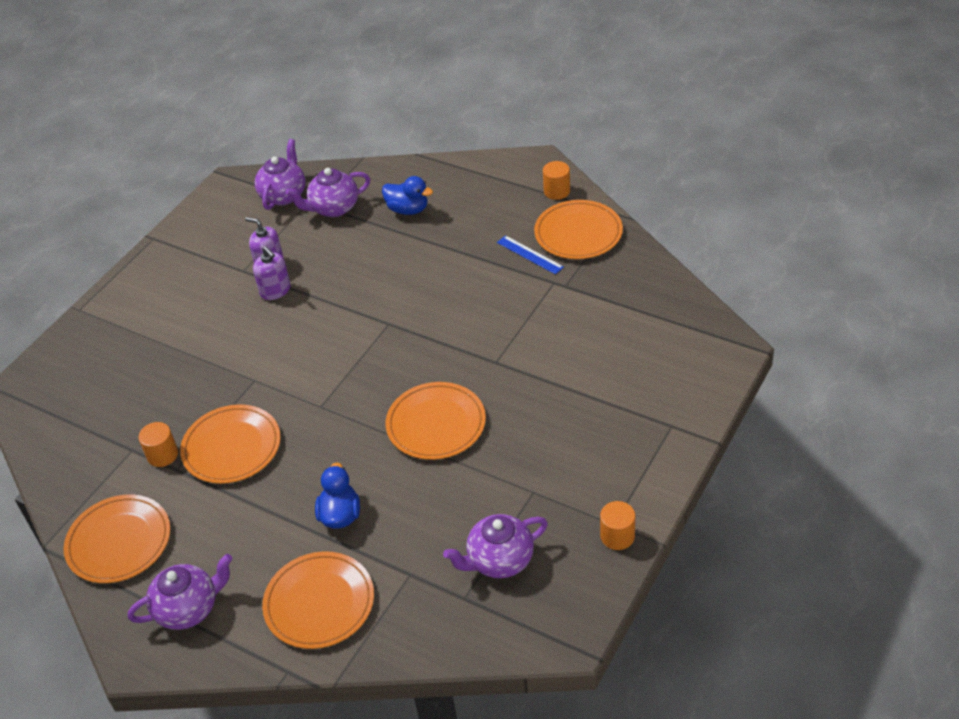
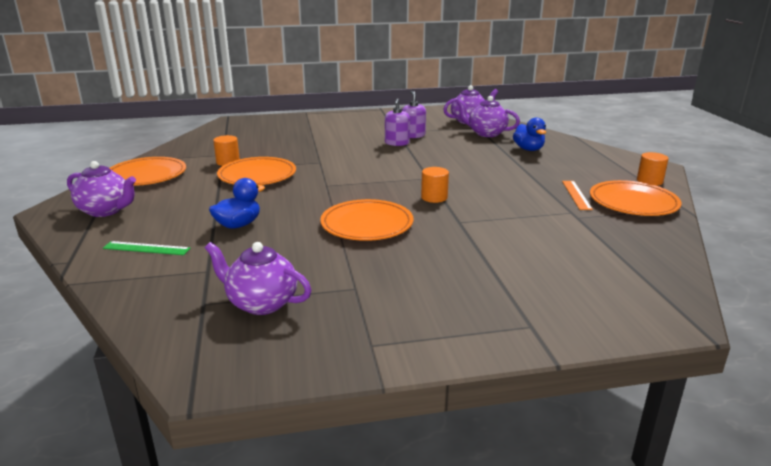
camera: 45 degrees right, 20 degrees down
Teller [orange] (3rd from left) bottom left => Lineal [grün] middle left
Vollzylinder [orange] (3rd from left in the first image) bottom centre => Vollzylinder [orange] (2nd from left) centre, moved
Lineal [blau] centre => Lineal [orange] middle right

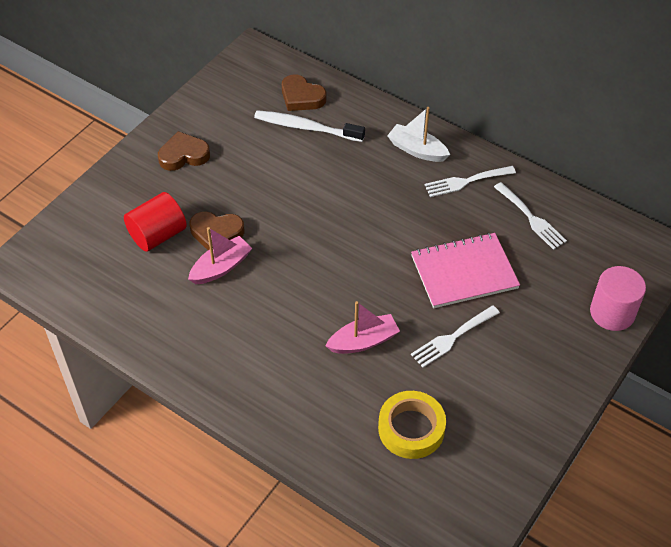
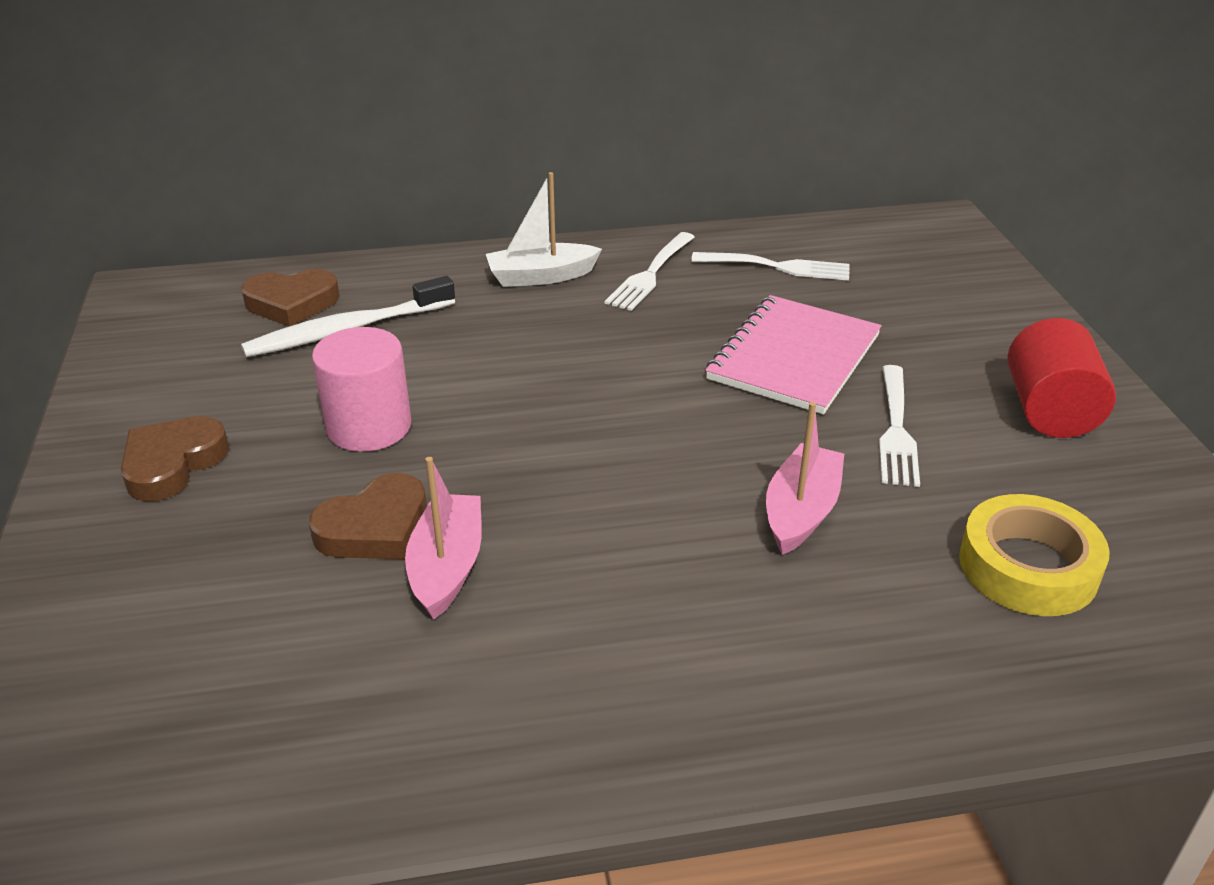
camera: 45 degrees left, 15 degrees down
Vollzylinder [rosa] middle right => Vollzylinder [rosa] middle left, moved
Vollzylinder [rot] middle left => Vollzylinder [rot] middle right, moved

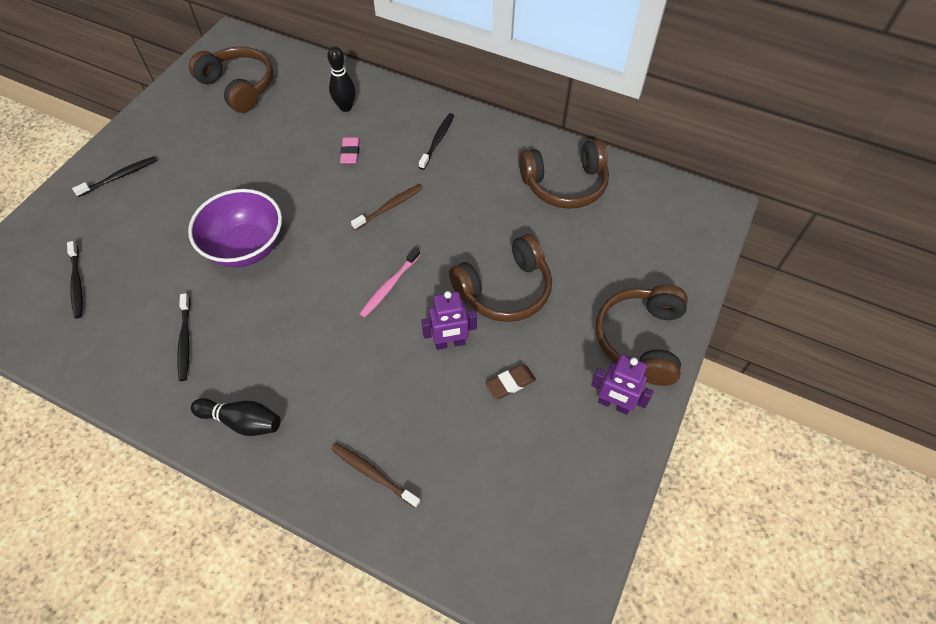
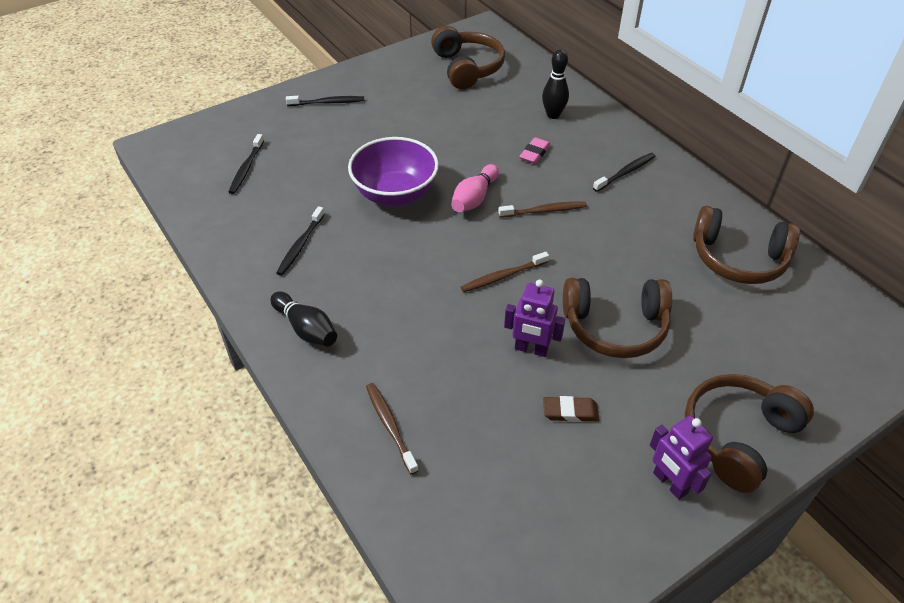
camera: 30 degrees right, 10 degrees down
nothing => Bowlingkegel [rosa] top centre
Zahnbürste [rosa] centre => Zahnbürste [braun] (2nd from left) centre

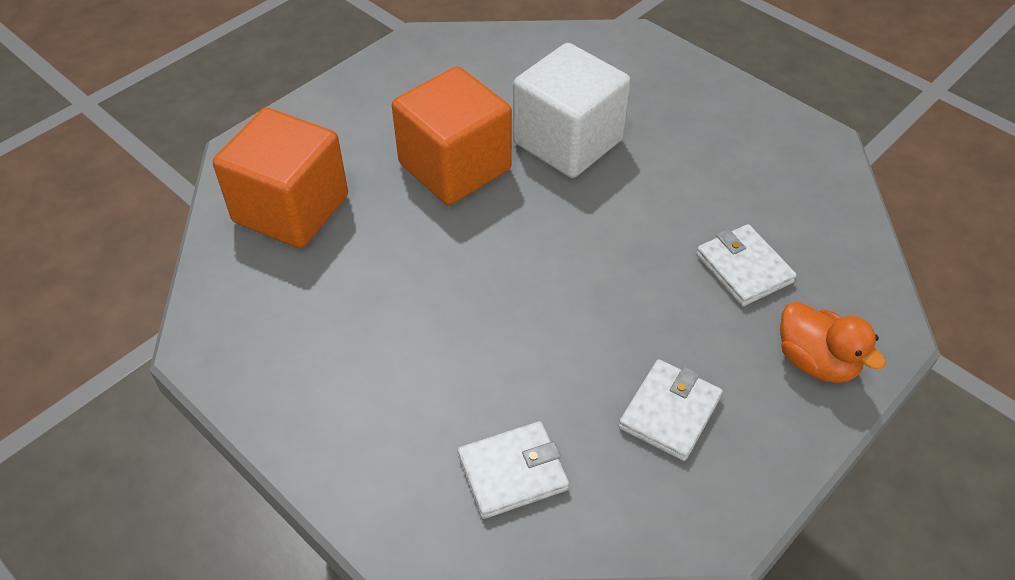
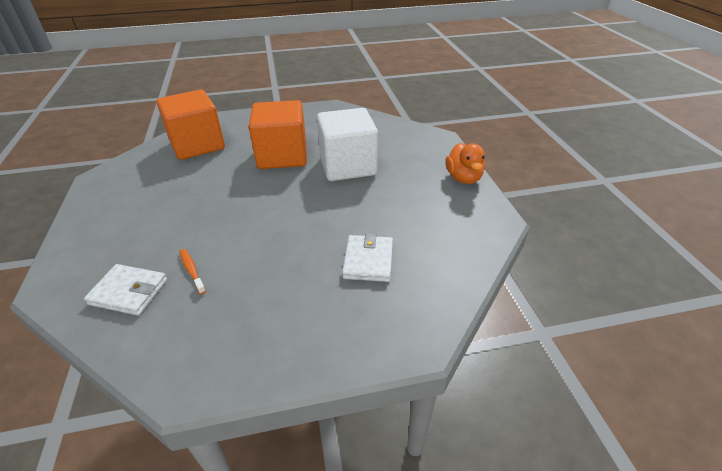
camera: 35 degrees right, 10 degrees down
nothing => Zahnbürste [orange] middle left
Ente [orange] middle right => Ente [orange] centre, moved
Geldbörse [weiß] (2nd from left) bottom centre => nothing

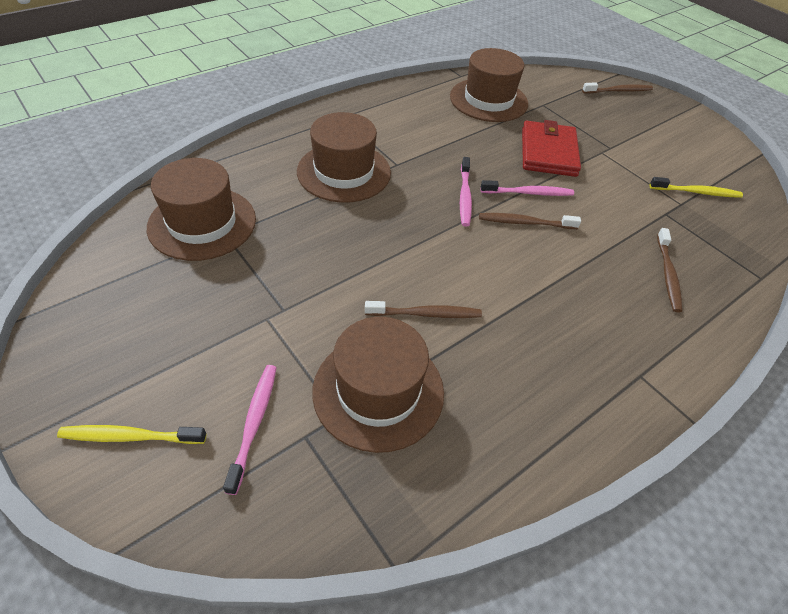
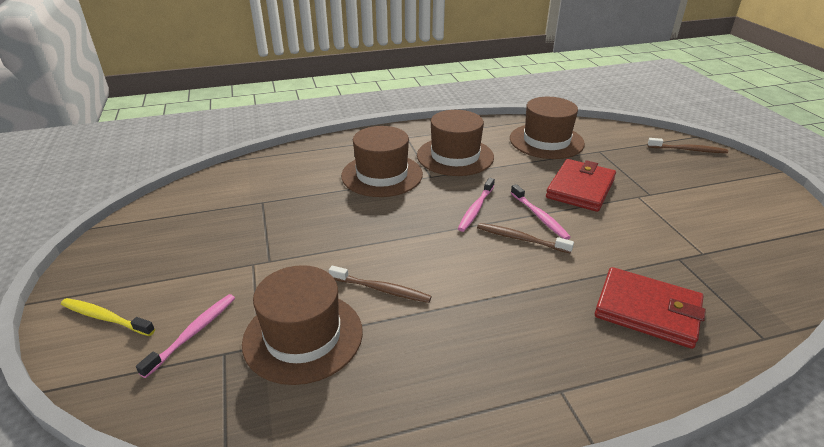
camera: 25 degrees right, 15 degrees down
Hut [braun] (1st from left in the first image) middle left => Hut [braun] (3rd from left) top centre, moved
Zahnbürste [rosa] (3rd from left) top right => Zahnbürste [rosa] (3rd from left) centre, 45 degrees clockwise
Zahnbürste [braun] (4th from left) middle right => Geldbörse [rot] (2nd from left) bottom right
Zahnbürste [gelb] (2nd from left) top right => nothing

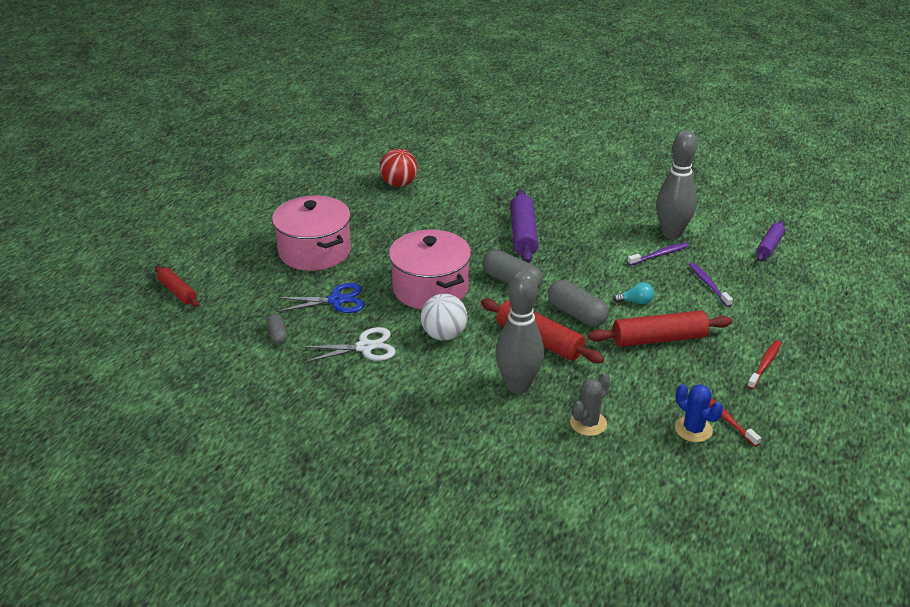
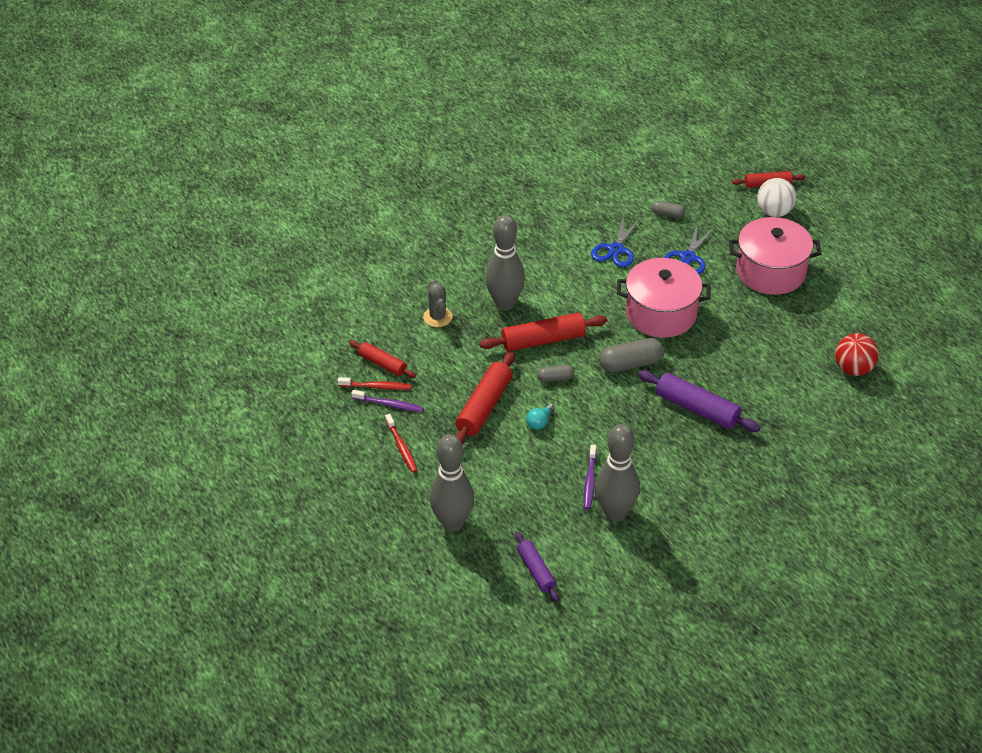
camera: 125 degrees right, 10 degrees up
Kaktus [blau] bottom right => Nudelholz [rot] (1st from left) centre
Zahnbürste [lila] (2nd from left in the first image) middle right => Zahnbürste [lila] (1st from left) centre, moved
nothing => Bowlingkegel [grau] (1st from left) centre
Kapsel [grau] (3rd from left in the first image) centre => Kapsel [grau] (1st from left) centre, x0.56
Schere [weiß] centre => Schere [blau] (1st from left) top centre
Ball [weiß] centre => Ball [weiß] top right, moved

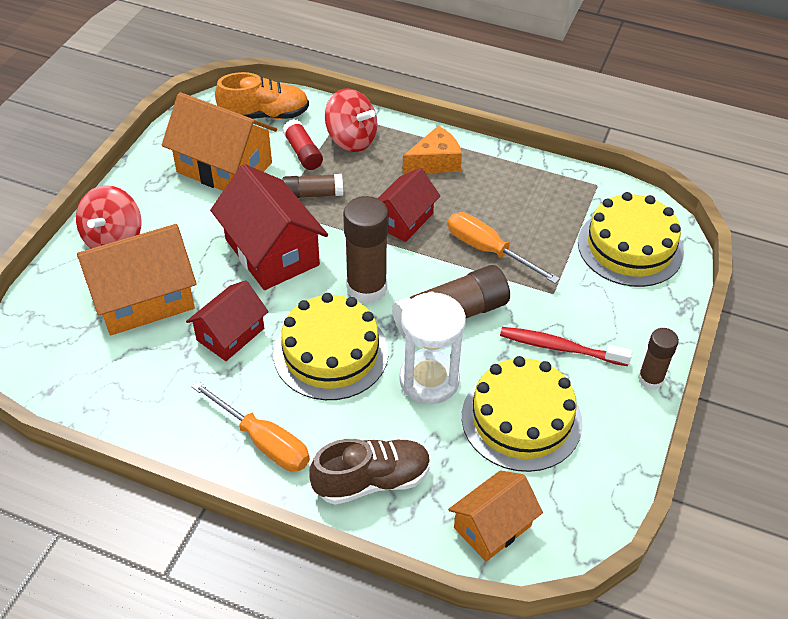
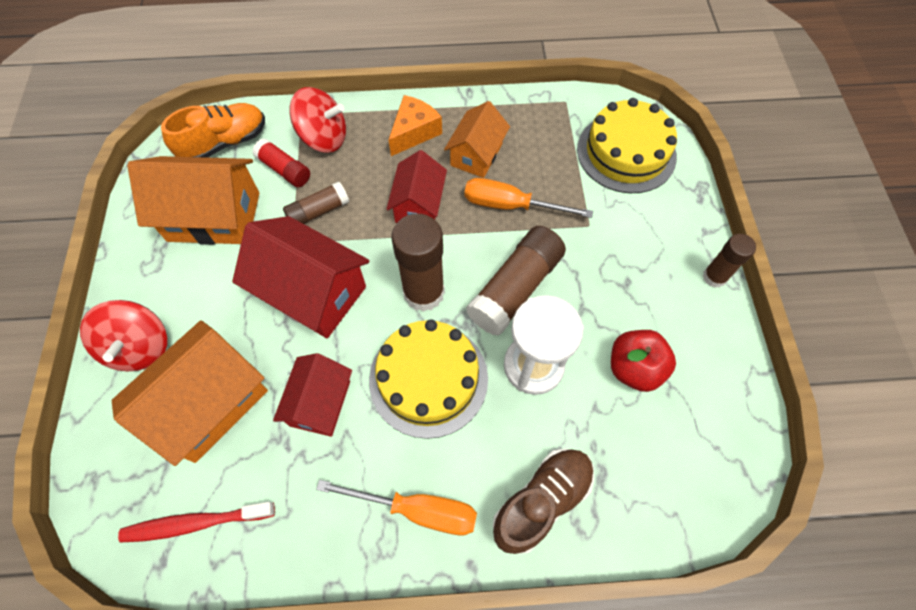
camera: 25 degrees left, 15 degrees up
Zahnbürste [rot] middle right => Zahnbürste [rot] bottom left, moved
Haus [orange] (3rd from left) bottom centre => Haus [orange] (3rd from left) top centre, moved
Kuchen [gelb] (2nd from left) bottom centre => Apfel [rot] middle right

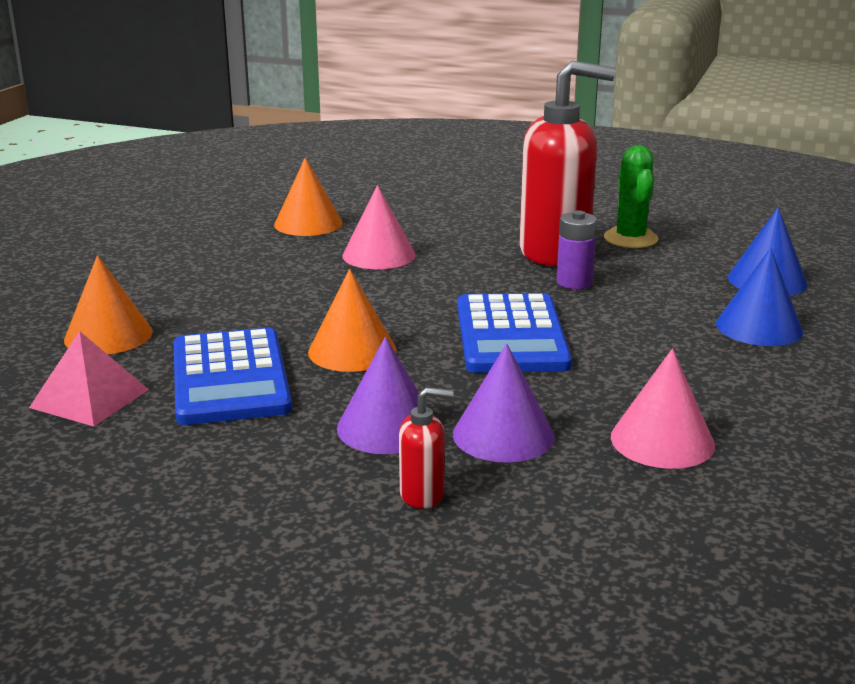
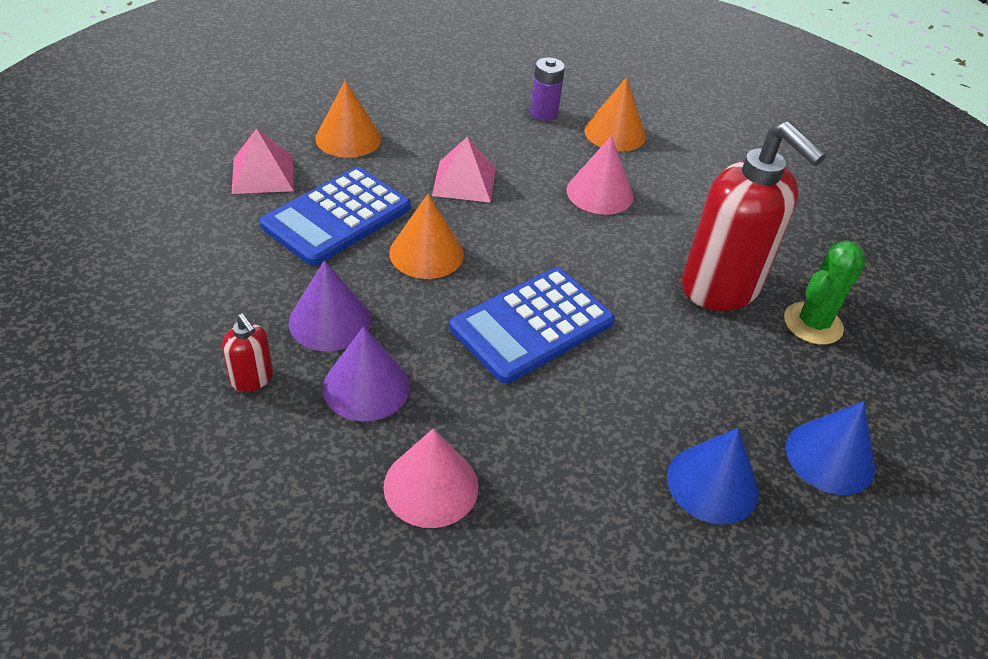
camera: 50 degrees right, 20 degrees up
nothing => Pyramide [rosa] (2nd from left) top centre
Batterie [lila] middle right => Batterie [lila] top centre, moved

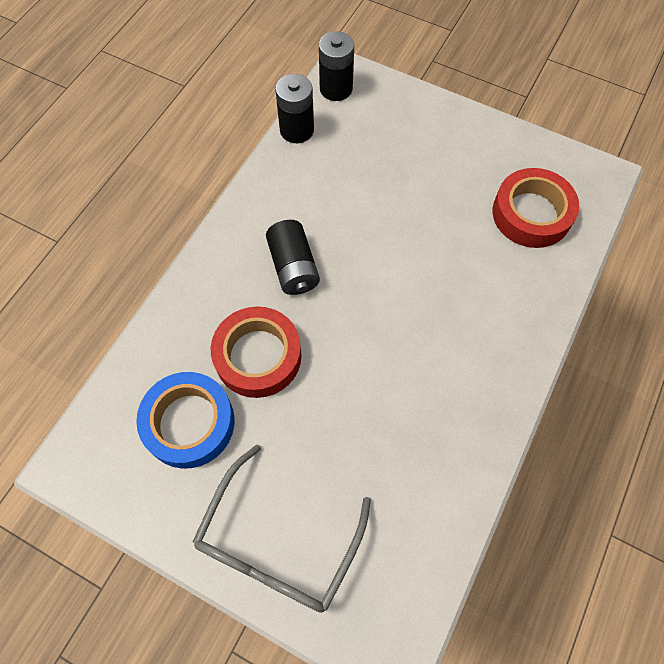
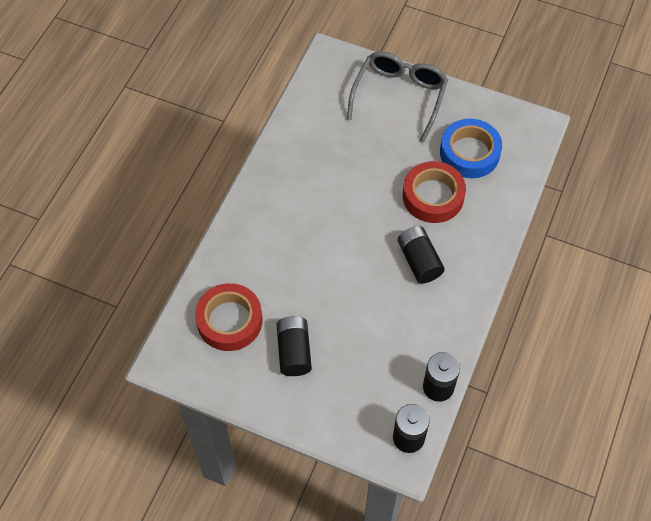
camera: 175 degrees right, 5 degrees down
nothing => Batterie [schwarz] (1st from left) centre

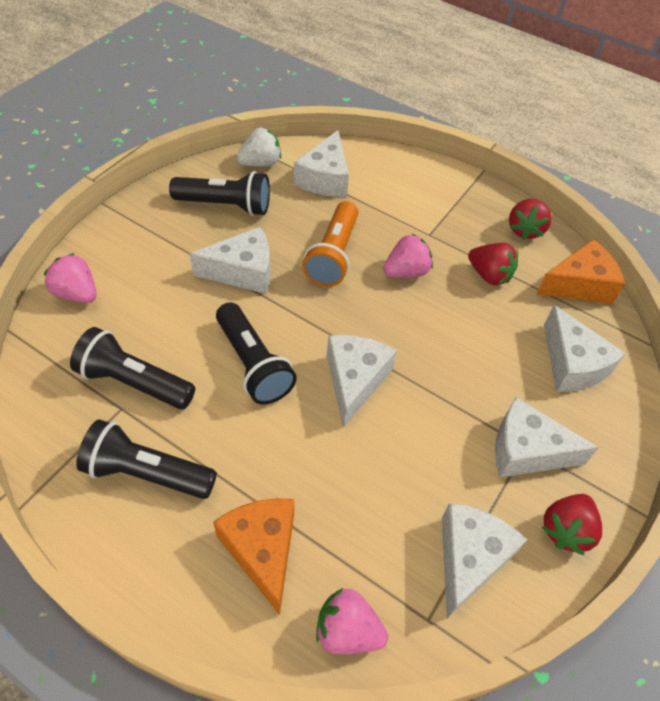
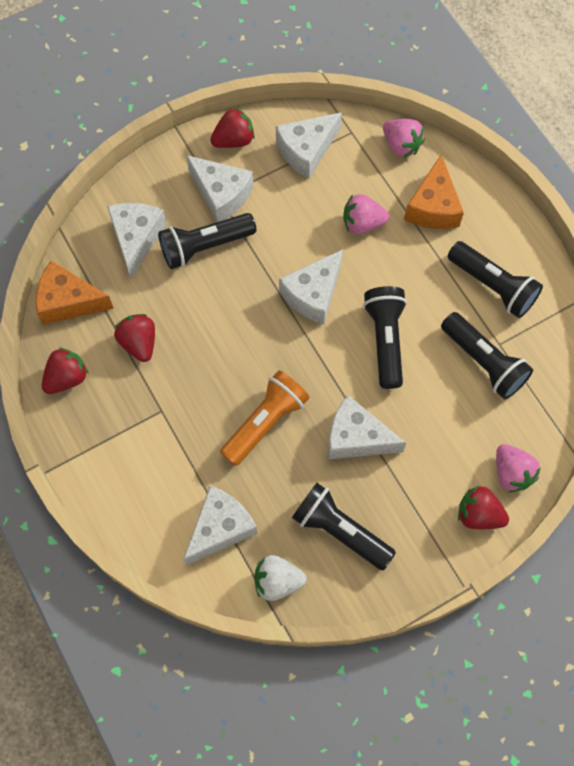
camera: 150 degrees left, 15 degrees up
nothing => Taschenlampe [schwarz] (1st from left) top centre
Erdbeere [rosa] (3rd from left in the first image) centre => Erdbeere [rosa] (1st from left) top centre, moved
nothing => Erdbeere [rot] (4th from left) middle right

